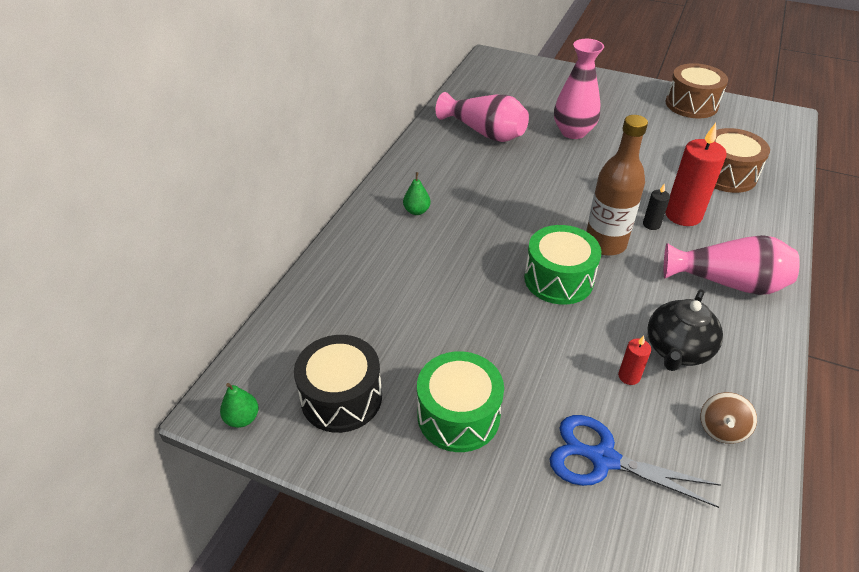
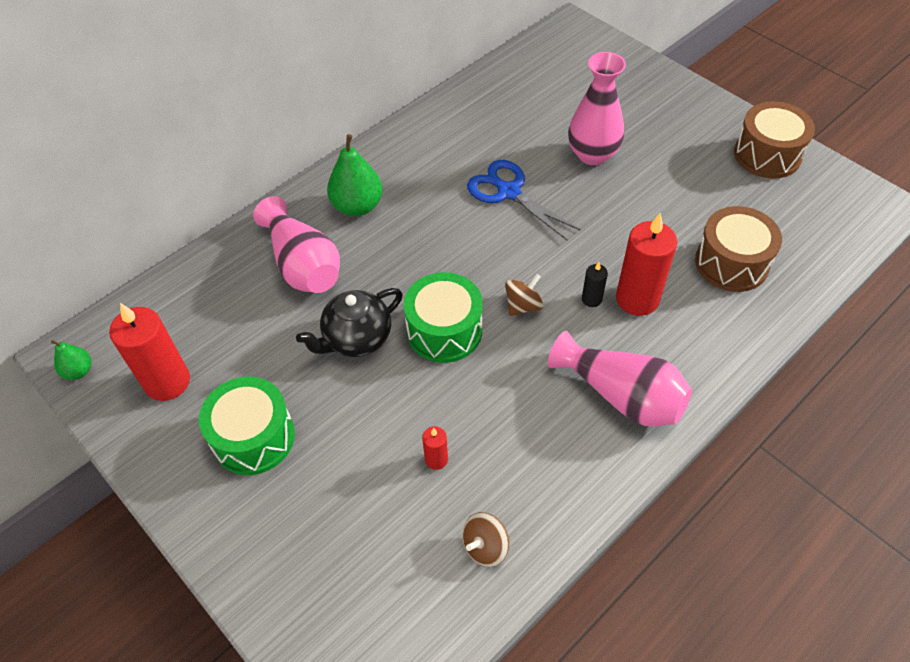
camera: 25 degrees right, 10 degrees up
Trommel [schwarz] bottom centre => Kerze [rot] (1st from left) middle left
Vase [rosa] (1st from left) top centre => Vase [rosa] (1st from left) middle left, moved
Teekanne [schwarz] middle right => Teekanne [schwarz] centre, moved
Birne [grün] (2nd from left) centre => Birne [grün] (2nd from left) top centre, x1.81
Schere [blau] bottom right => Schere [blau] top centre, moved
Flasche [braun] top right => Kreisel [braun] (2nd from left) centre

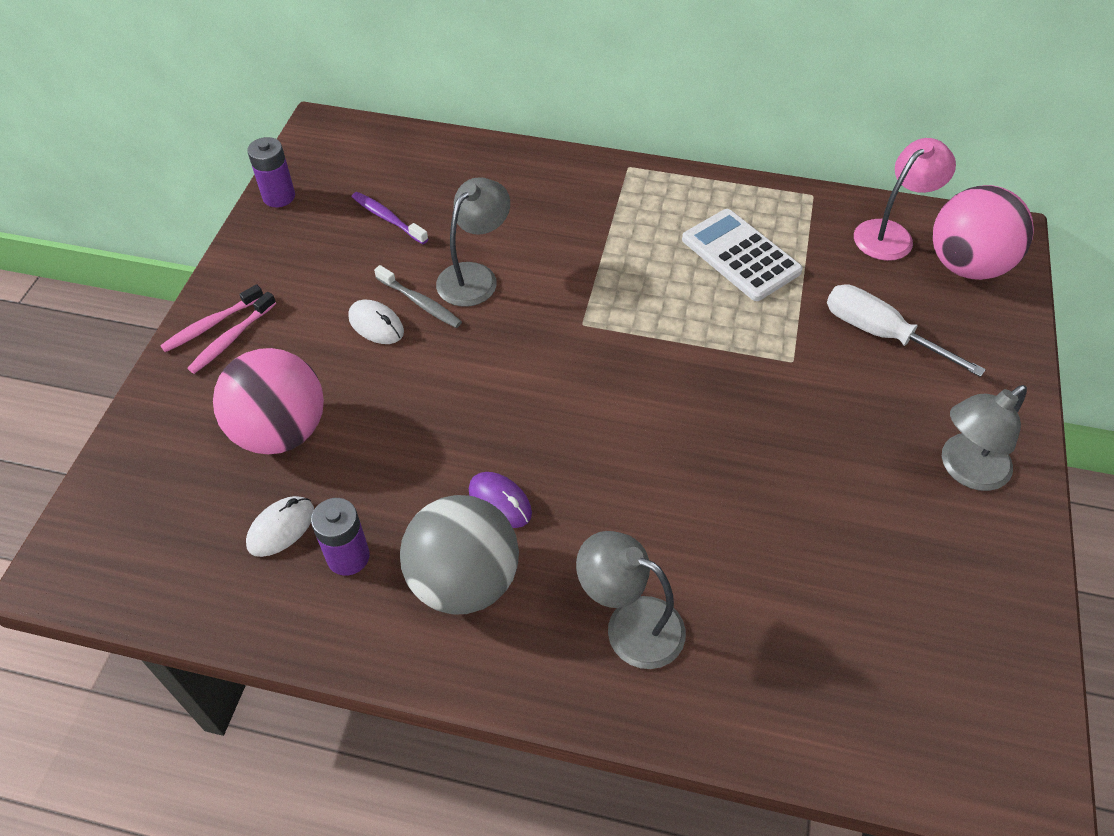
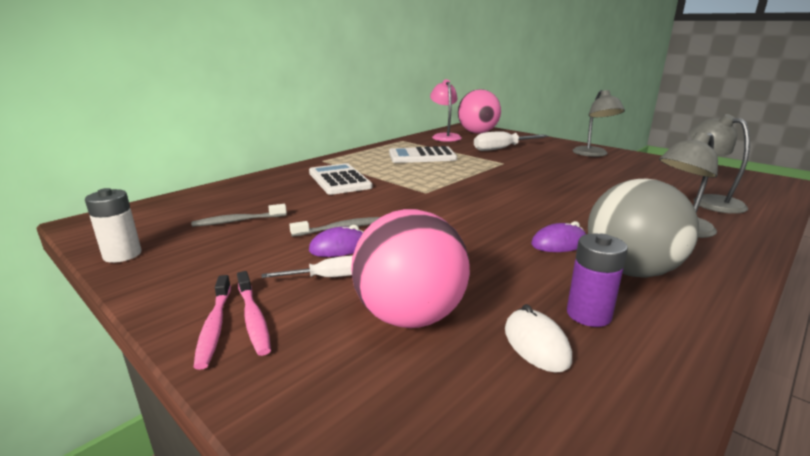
camera: 60 degrees left, 30 degrees down
Batterie [lila] (1st from left) top left => Batterie [weiß] middle left
Zahnbürste [lila] top centre => Zahnbürste [grau] (1st from left) middle left
nothing => Schraubenzieher [weiß] (1st from left) centre
nothing => Taschenrechner [weiß] (1st from left) centre
Computermaus [weiß] (2nd from left) centre => Computermaus [lila] (1st from left) centre
Lampe [grau] (1st from left in the first image) top centre => Lampe [grau] (3rd from left) middle right, moved

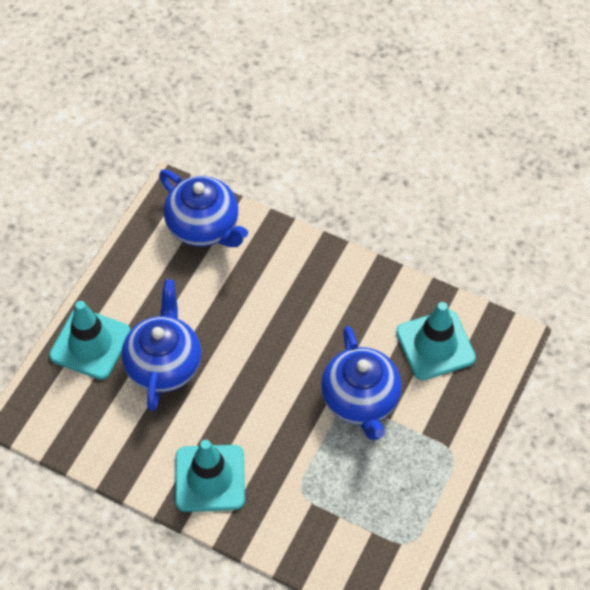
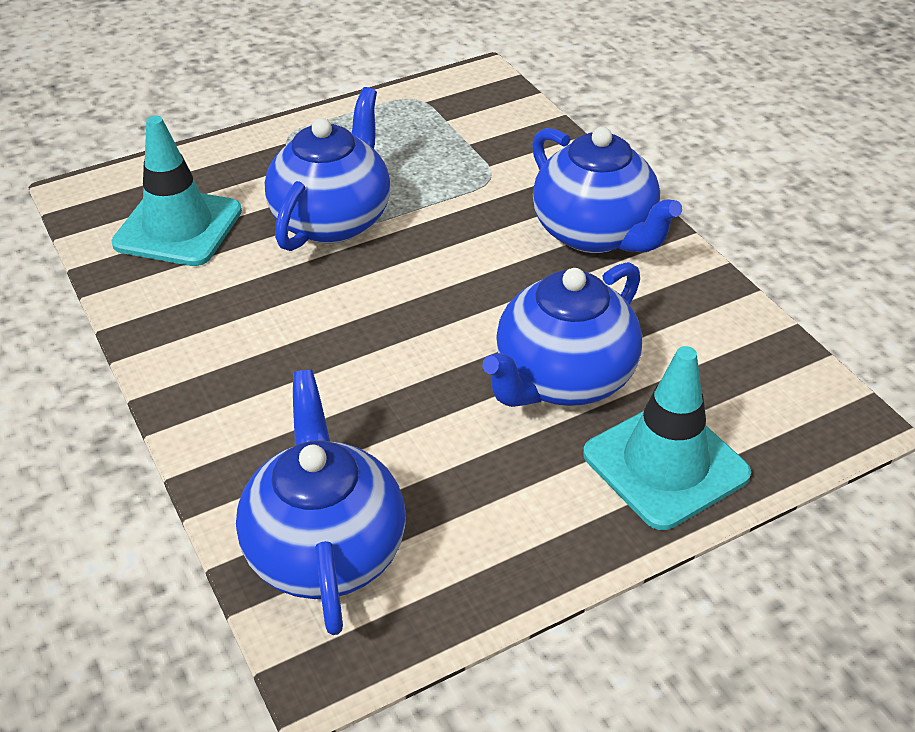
camera: 145 degrees left, 15 degrees down
Leitkegel [türkis] (2nd from left) bottom centre => Teekanne [blau] (4th from left) top centre

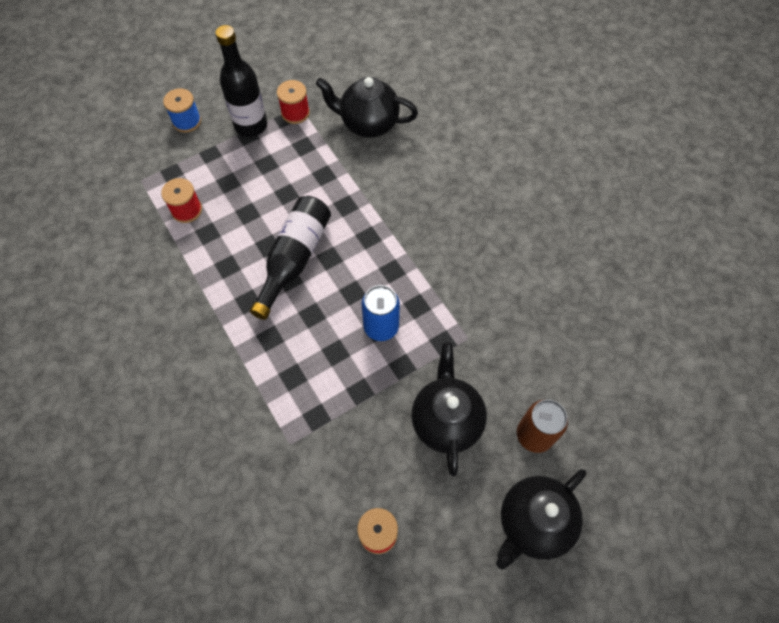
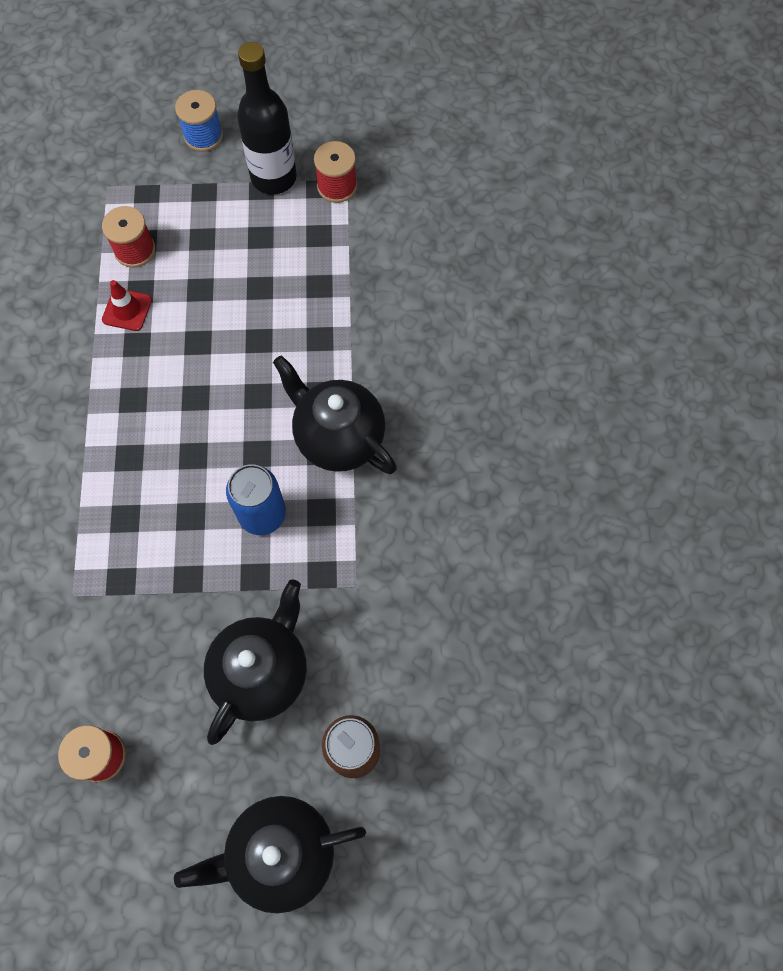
camera: 30 degrees right, 5 degrees up
nothing => Leitkegel [rot] top left
Teekanne [schwarz] (1st from left in the first image) top centre => Teekanne [schwarz] (3rd from left) centre, moved
Flasche [schwarz] (2nd from left) centre => nothing

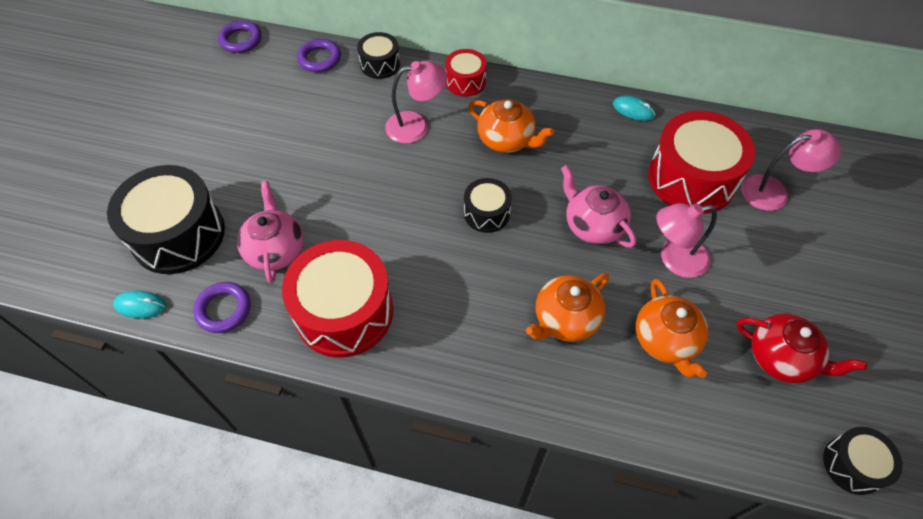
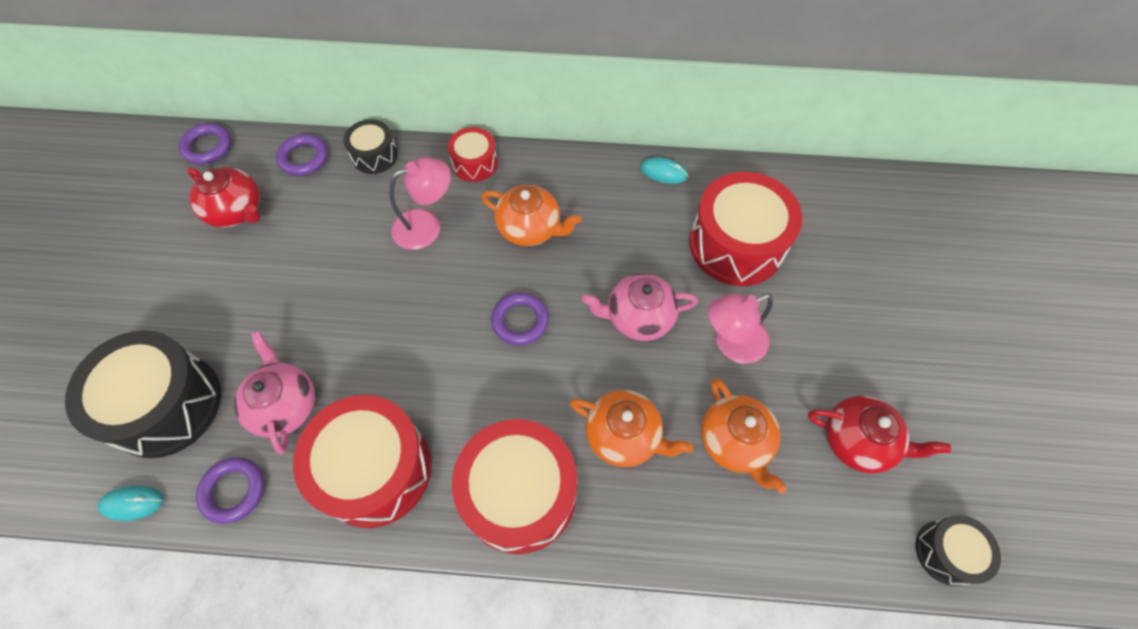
camera: 10 degrees left, 5 degrees up
nothing => Teekanne [rot] (1st from left) top left
nothing => Trommel [rot] (3rd from left) bottom centre
Trommel [schwarz] (3rd from left) centre => Ring [lila] (4th from left) centre
Teekanne [orange] (2nd from left) centre => Teekanne [orange] (2nd from left) bottom centre, 105 degrees counterclockwise
Teekanne [rosa] (2nd from left) centre, 45 degrees counterclockwise
Lampe [rosa] (3rd from left) top right => nothing

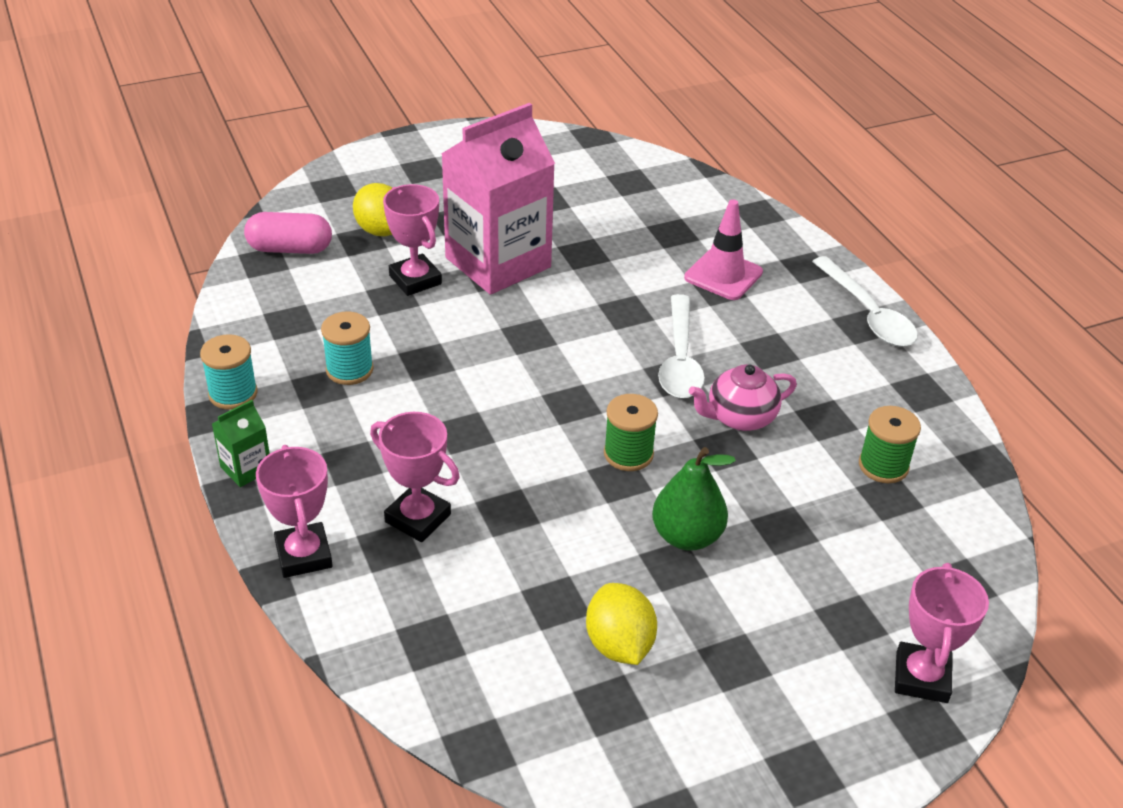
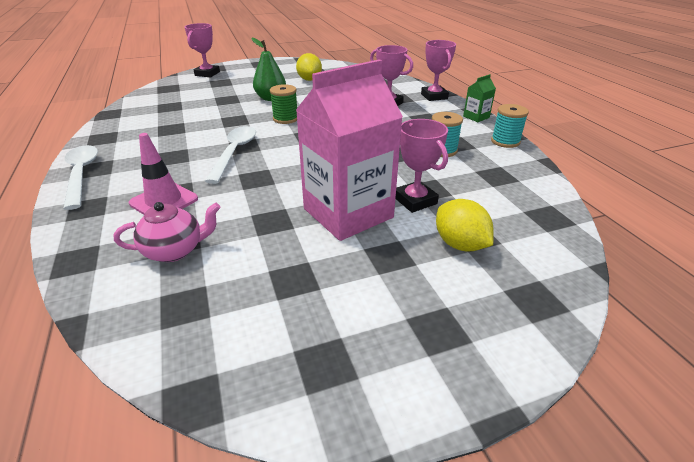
camera: 175 degrees left, 5 degrees down
Teekanne [rosa] centre => Teekanne [rosa] middle left, moved
Kapsel [rosa] top left => nothing
Garnrolle [grün] (2nd from left) middle right => nothing

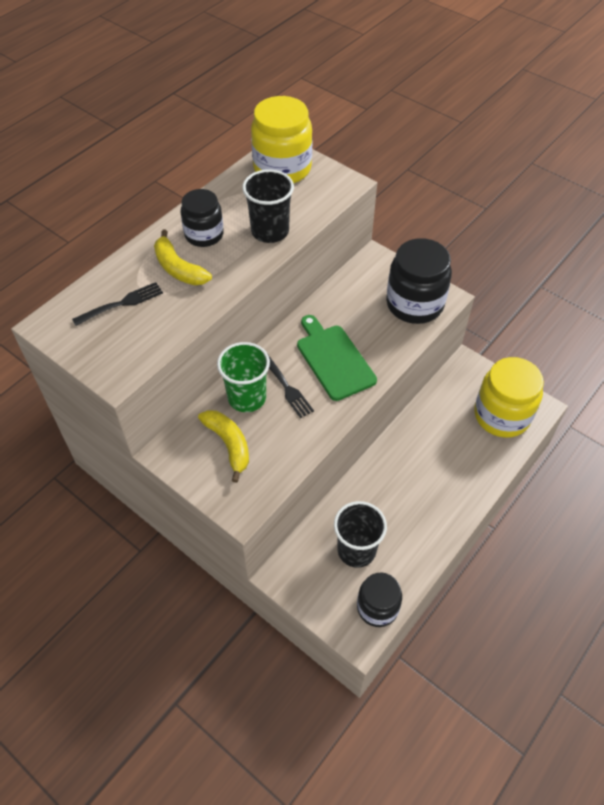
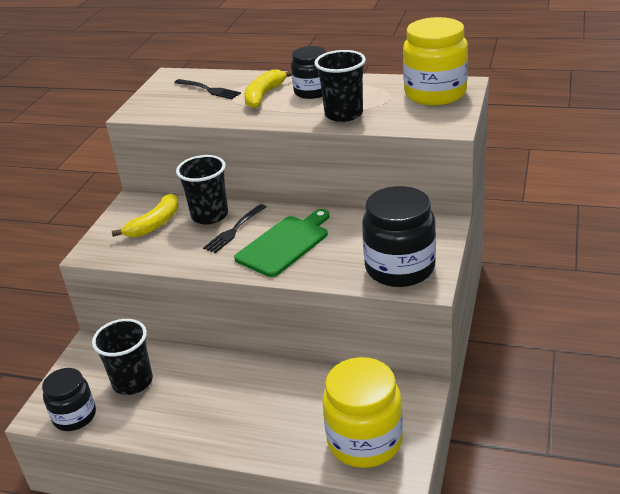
camera: 70 degrees right, 20 degrees down
Becher [grün] centre => Becher [schwarz] (2nd from left) middle left

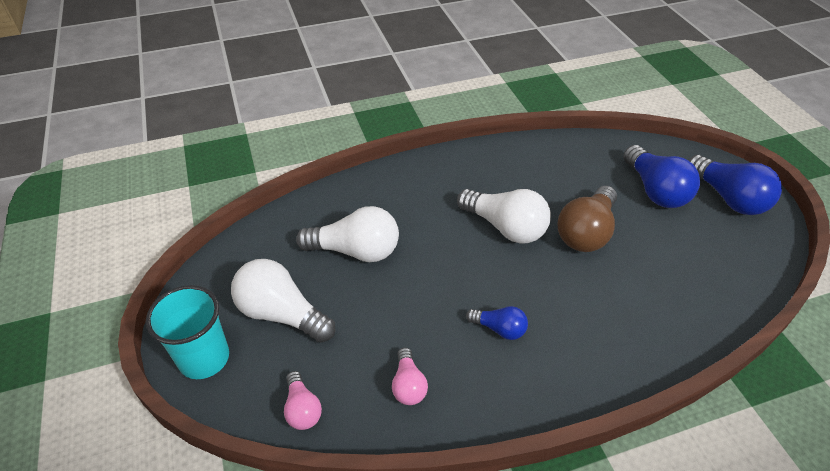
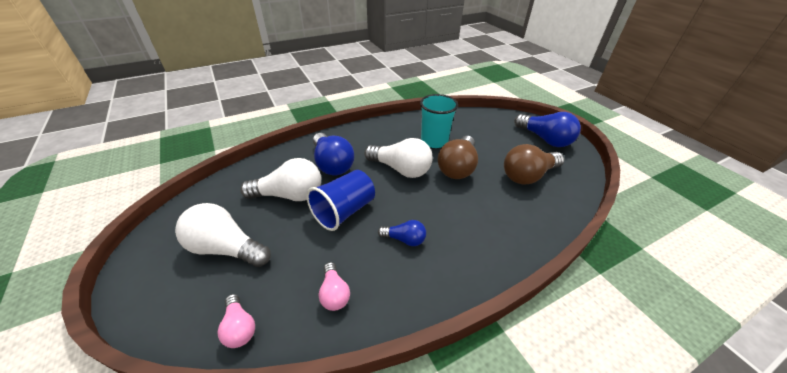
camera: 10 degrees left, 5 degrees down
nothing => Becher [blau] centre
Glühbirne [blau] (2nd from left in the first image) middle right => Glühbirne [blau] (1st from left) centre, moved
Becher [türkis] bottom left => Becher [türkis] top centre, moved
nothing => Glühbirne [braun] (2nd from left) middle right

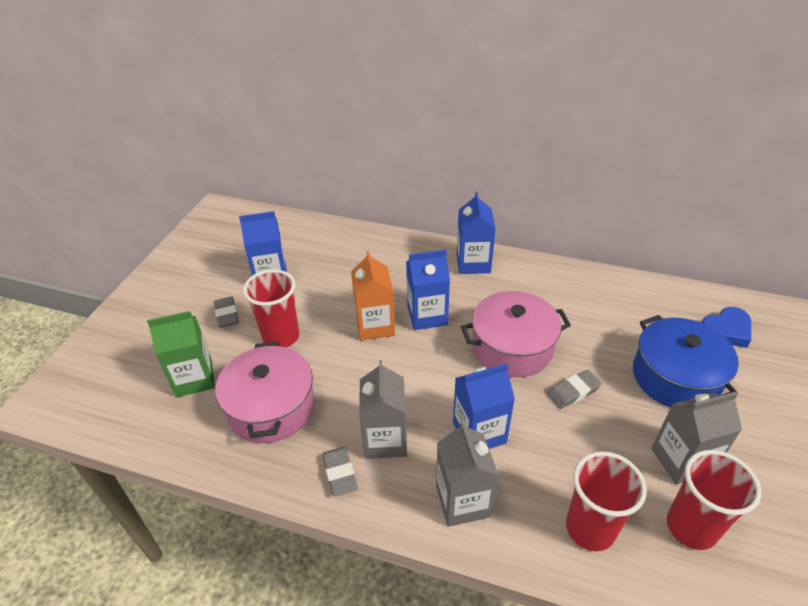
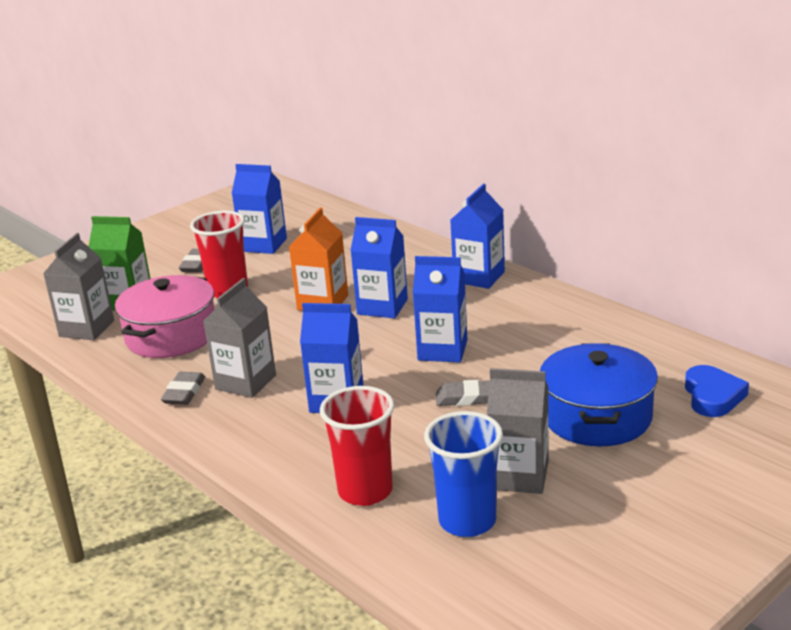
camera: 30 degrees right, 15 degrees down
Getränkekarton [grau] (2nd from left in the first image) bottom centre => Getränkekarton [grau] (1st from left) middle left, moved
Kochtopf [rosa] (2nd from left) centre => Getränkekarton [blau] (4th from left) centre
Becher [rot] (3rd from left) bottom right => Becher [blau] bottom centre
Herz [blau] middle right, 90 degrees counterclockwise

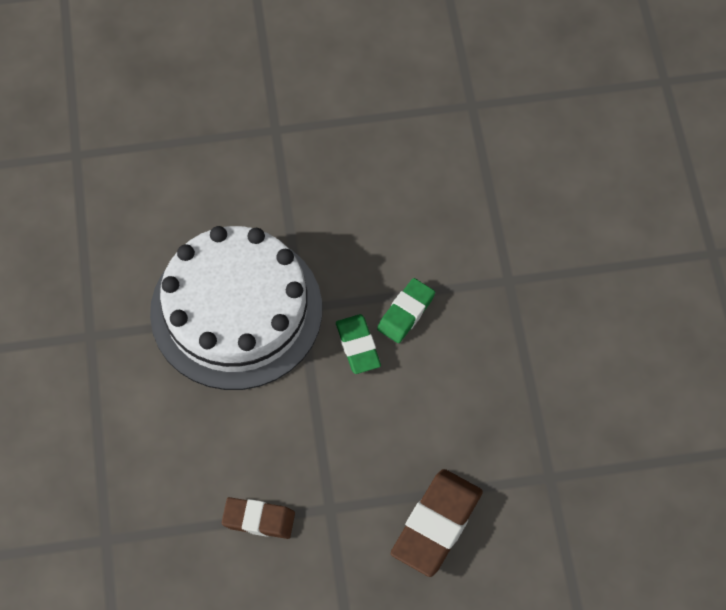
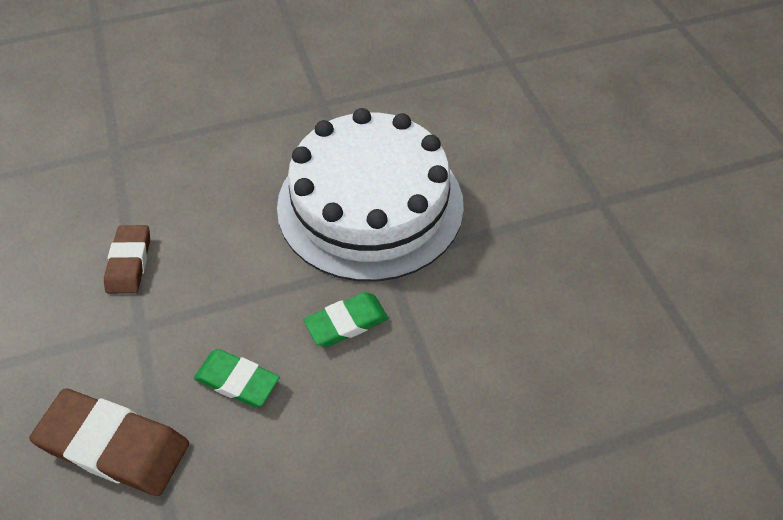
camera: 80 degrees right, 10 degrees down
Radiergummi [grün] (2nd from left in the first image) centre => Radiergummi [grün] (1st from left) bottom left, moved

